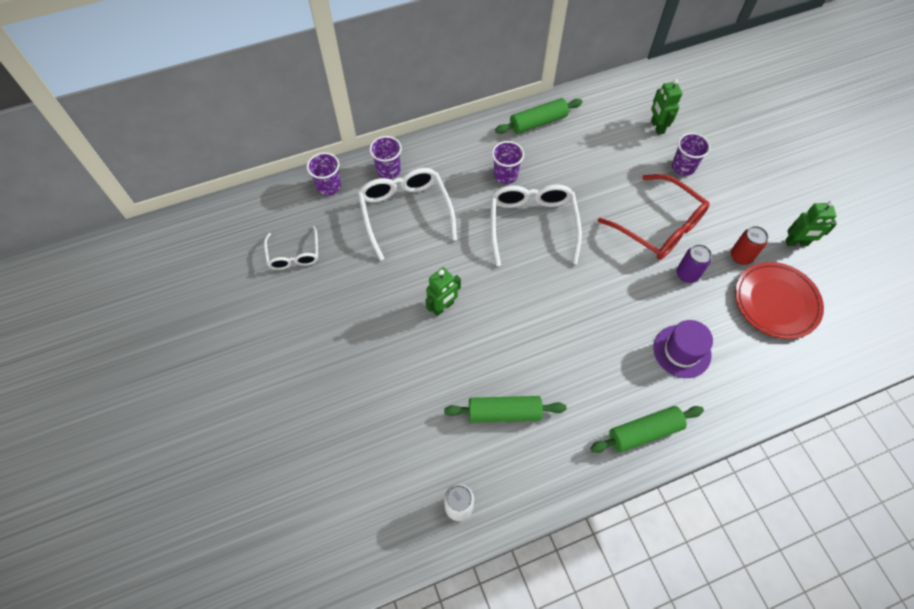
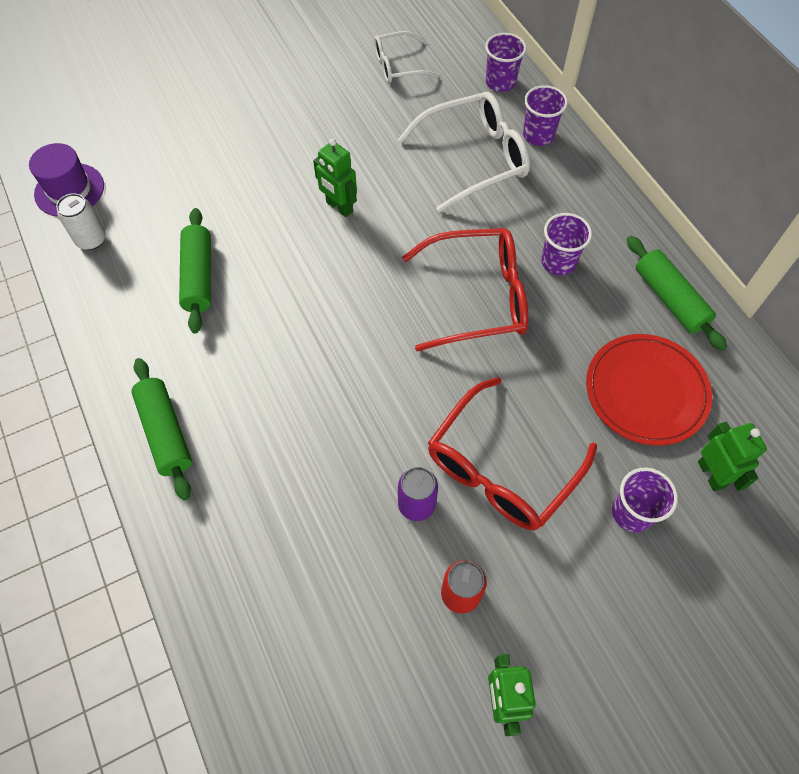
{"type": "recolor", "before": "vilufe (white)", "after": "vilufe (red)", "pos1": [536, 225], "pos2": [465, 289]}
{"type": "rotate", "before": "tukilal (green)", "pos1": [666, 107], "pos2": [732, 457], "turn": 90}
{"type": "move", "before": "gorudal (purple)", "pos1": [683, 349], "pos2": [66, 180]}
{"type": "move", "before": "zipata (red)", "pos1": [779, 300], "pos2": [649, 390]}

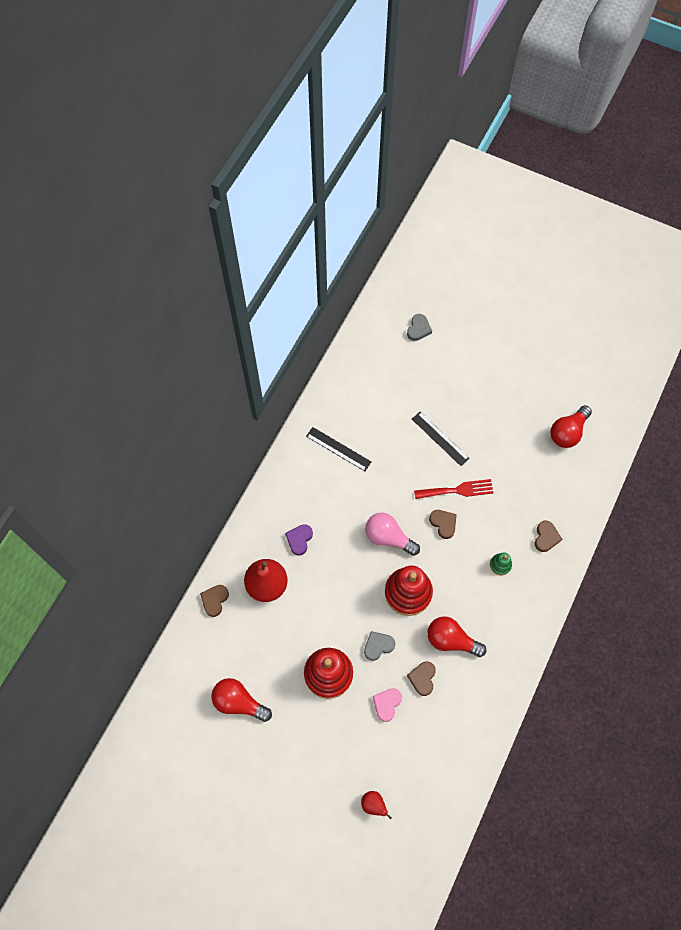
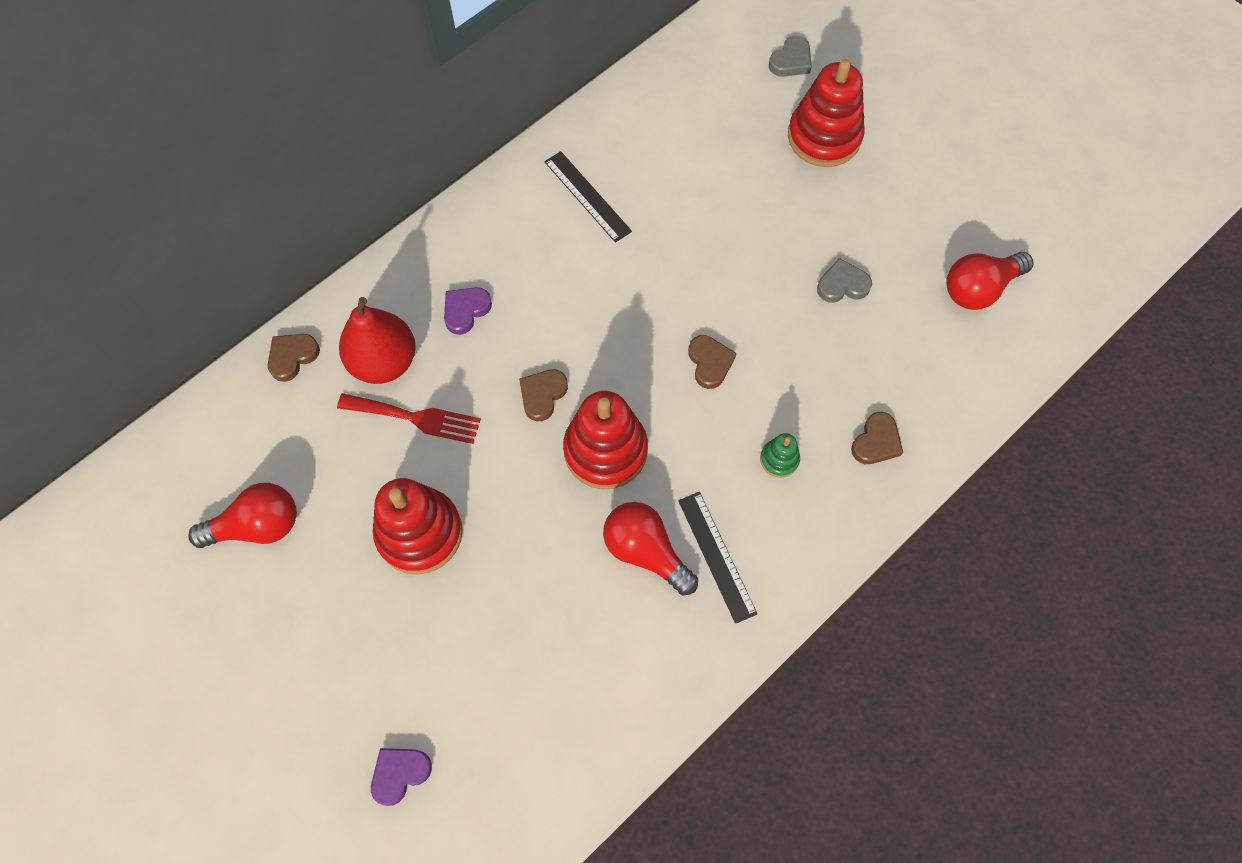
{"type": "rotate", "before": "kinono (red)", "pos1": [241, 700], "pos2": [242, 515], "turn": 120}
{"type": "replace", "before": "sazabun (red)", "after": "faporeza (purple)", "pos1": [376, 805], "pos2": [401, 777]}
{"type": "move", "before": "faporeza (grey)", "pos1": [379, 646], "pos2": [844, 280]}
{"type": "delete", "before": "kinono (pink)", "pos1": [392, 534]}
{"type": "delete", "before": "faporeza (pink)", "pos1": [387, 705]}
{"type": "move", "before": "faporeza (brown)", "pos1": [421, 678], "pos2": [543, 395]}
{"type": "move", "before": "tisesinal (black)", "pos1": [441, 439], "pos2": [717, 558]}
{"type": "move", "before": "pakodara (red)", "pos1": [454, 489], "pos2": [409, 418]}
{"type": "insert", "after": "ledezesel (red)", "pos2": [826, 113]}

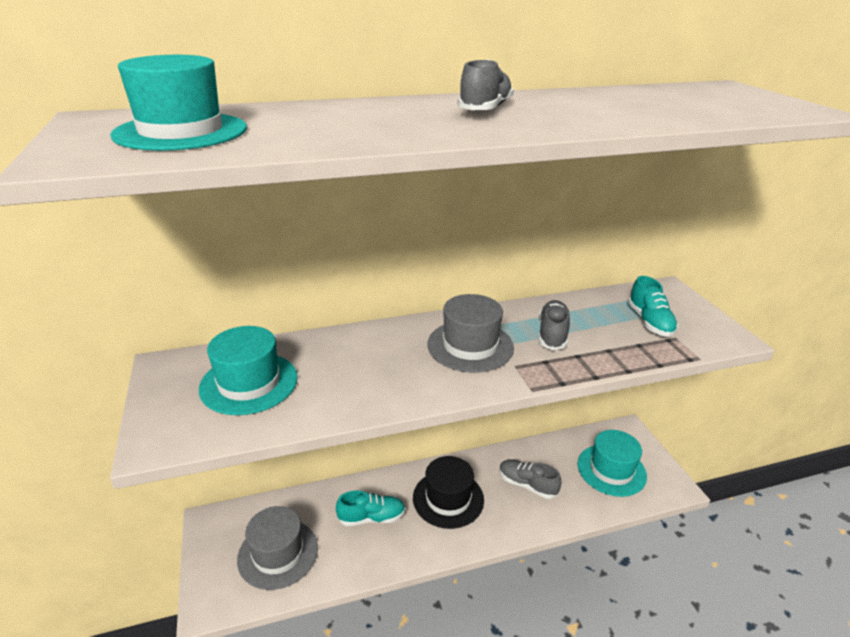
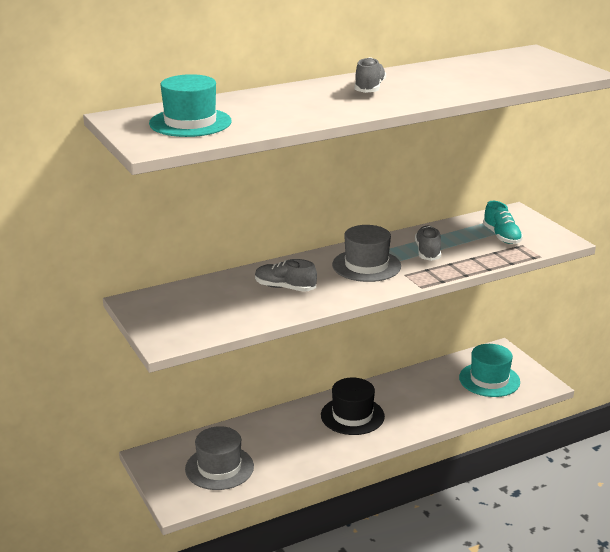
{"type": "delete", "before": "gorudal (turquoise)", "pos1": [248, 370]}
{"type": "delete", "before": "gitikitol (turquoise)", "pos1": [370, 508]}
{"type": "move", "before": "gitikitol (grey)", "pos1": [530, 479], "pos2": [286, 275]}

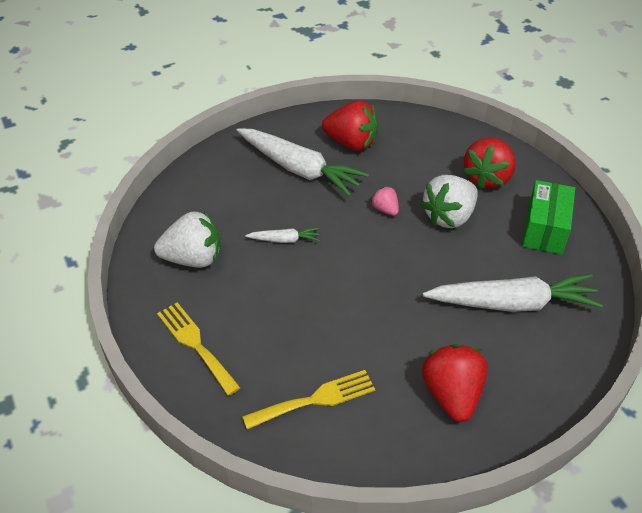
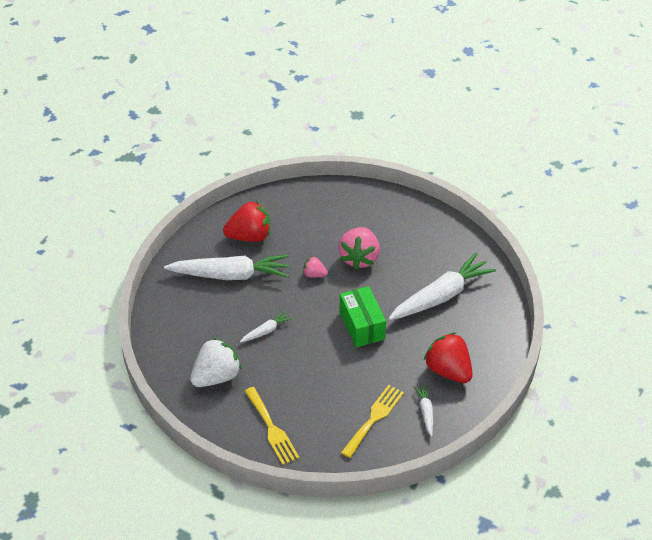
{"type": "rotate", "before": "pakodara (yellow)", "pos1": [199, 349], "pos2": [272, 426], "turn": -135}
{"type": "recolor", "before": "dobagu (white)", "after": "dobagu (pink)", "pos1": [449, 201], "pos2": [359, 248]}
{"type": "delete", "before": "dobagu (red)", "pos1": [489, 163]}
{"type": "move", "before": "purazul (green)", "pos1": [548, 217], "pos2": [363, 316]}
{"type": "insert", "after": "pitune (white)", "pos2": [423, 410]}

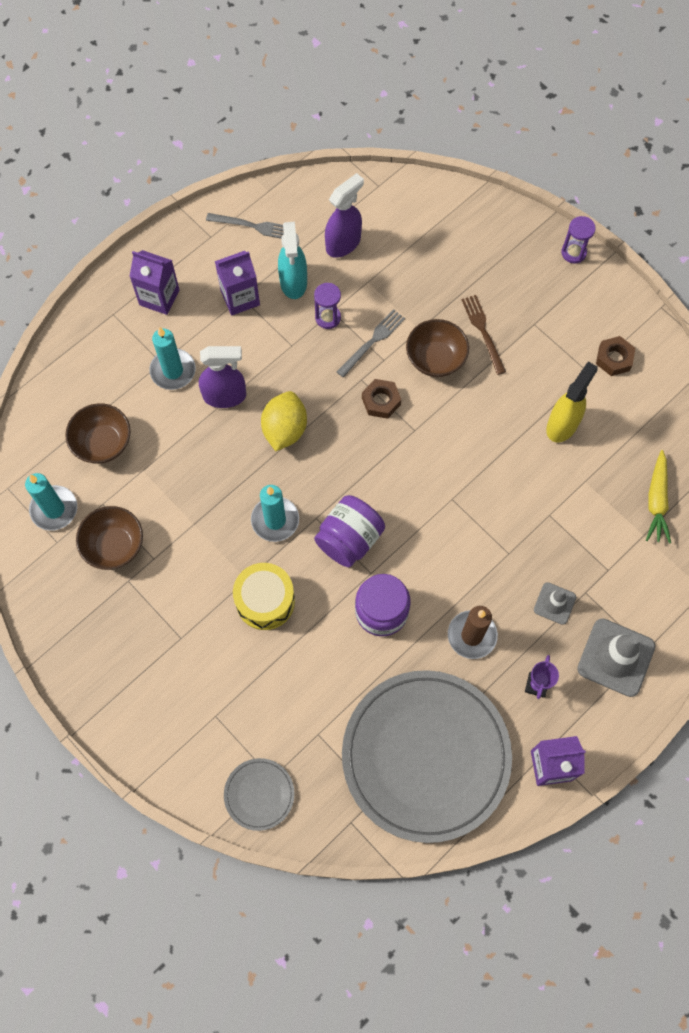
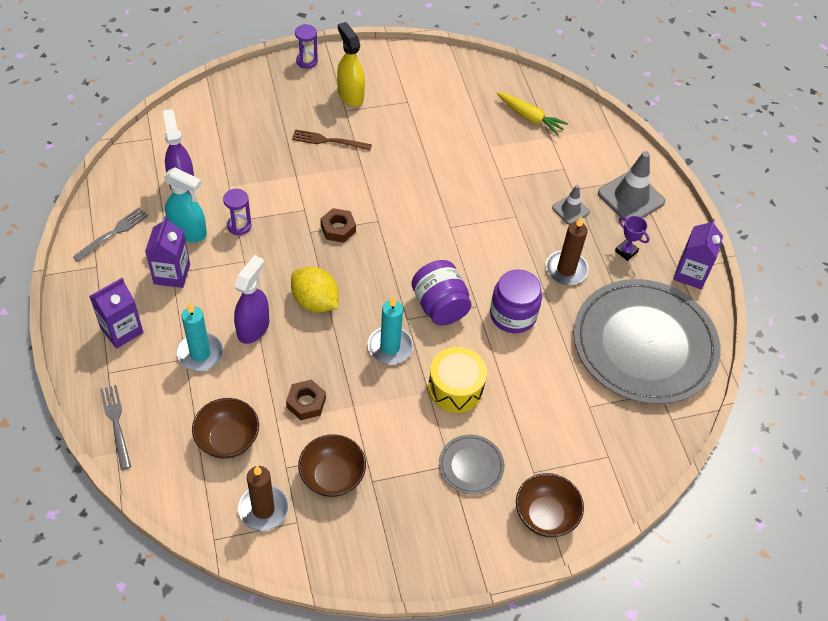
{"type": "recolor", "before": "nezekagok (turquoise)", "after": "nezekagok (brown)", "pos1": [51, 502], "pos2": [263, 498]}
{"type": "move", "before": "zipata (grey)", "pos1": [259, 794], "pos2": [472, 465]}
{"type": "move", "before": "pakodara (grey)", "pos1": [370, 343], "pos2": [115, 427]}
{"type": "move", "before": "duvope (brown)", "pos1": [437, 348], "pos2": [550, 505]}
{"type": "move", "before": "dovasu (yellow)", "pos1": [572, 402], "pos2": [351, 64]}
{"type": "move", "before": "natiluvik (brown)", "pos1": [615, 356], "pos2": [306, 400]}

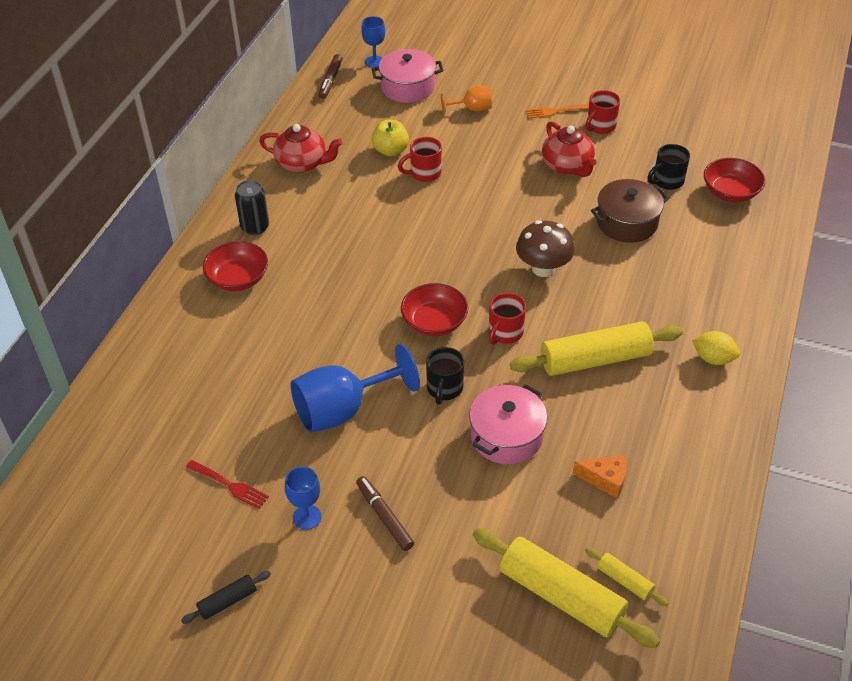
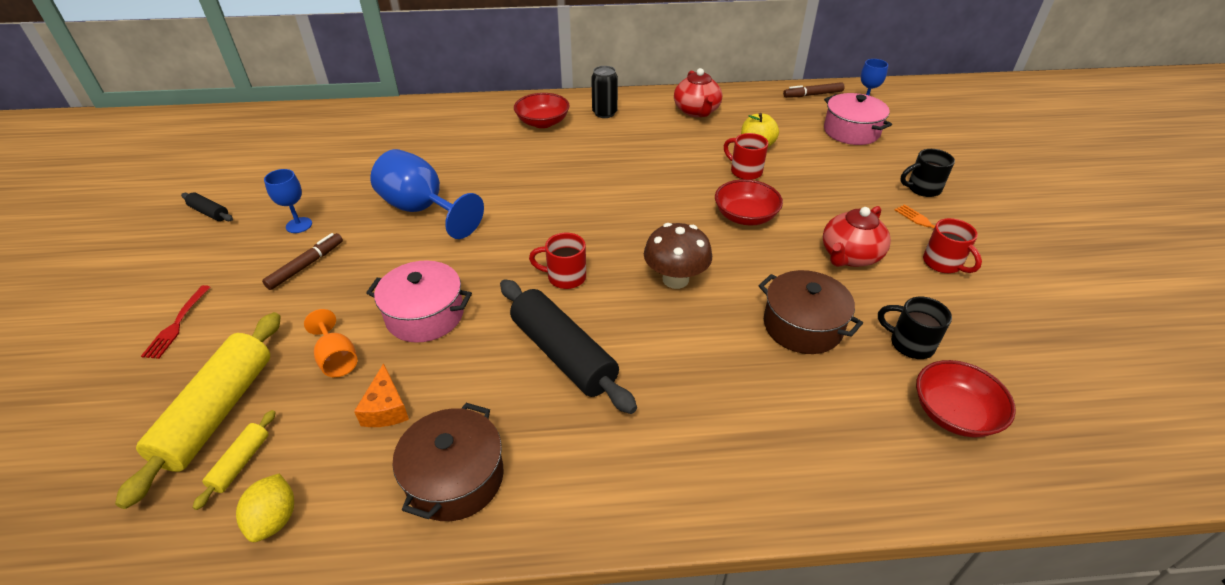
{"type": "move", "before": "pakodara (red)", "pos1": [227, 484], "pos2": [176, 322]}
{"type": "move", "before": "duvope (red)", "pos1": [434, 309], "pos2": [749, 202]}
{"type": "move", "before": "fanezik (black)", "pos1": [445, 376], "pos2": [927, 173]}
{"type": "move", "before": "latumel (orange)", "pos1": [466, 100], "pos2": [331, 343]}
{"type": "recolor", "before": "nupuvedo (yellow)", "after": "nupuvedo (black)", "pos1": [596, 348], "pos2": [568, 346]}
{"type": "rotate", "before": "fanezik (red)", "pos1": [602, 112], "pos2": [952, 245], "turn": -135}
{"type": "move", "before": "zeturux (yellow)", "pos1": [716, 348], "pos2": [265, 508]}
{"type": "insert", "after": "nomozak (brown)", "pos2": [448, 462]}

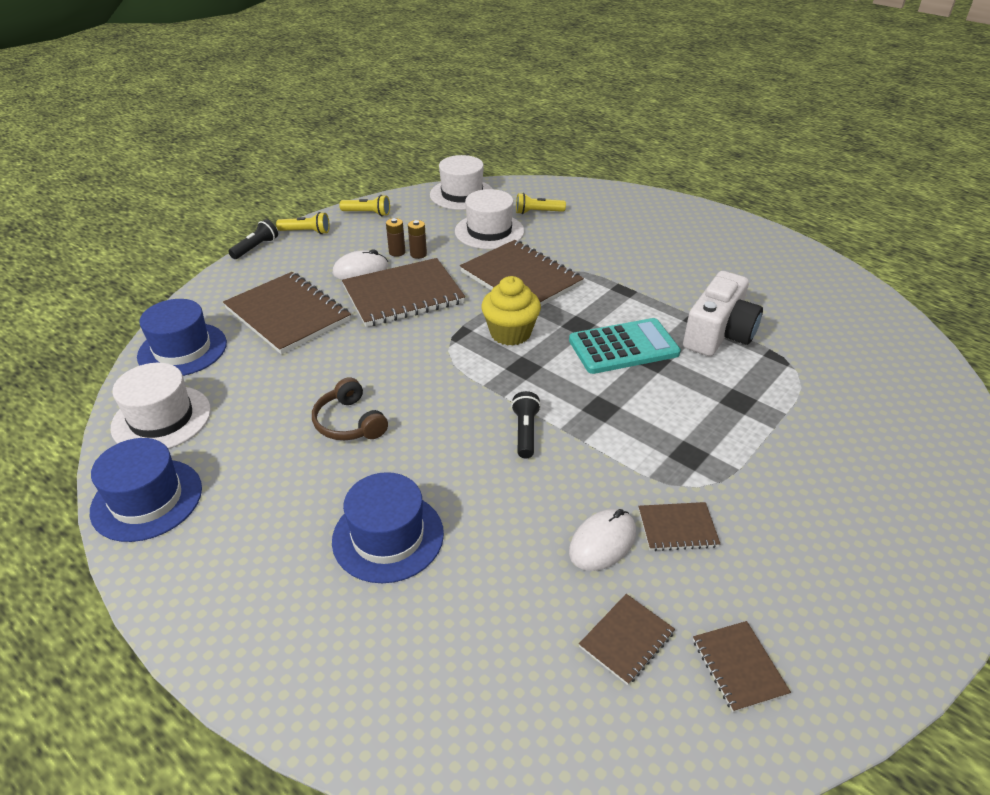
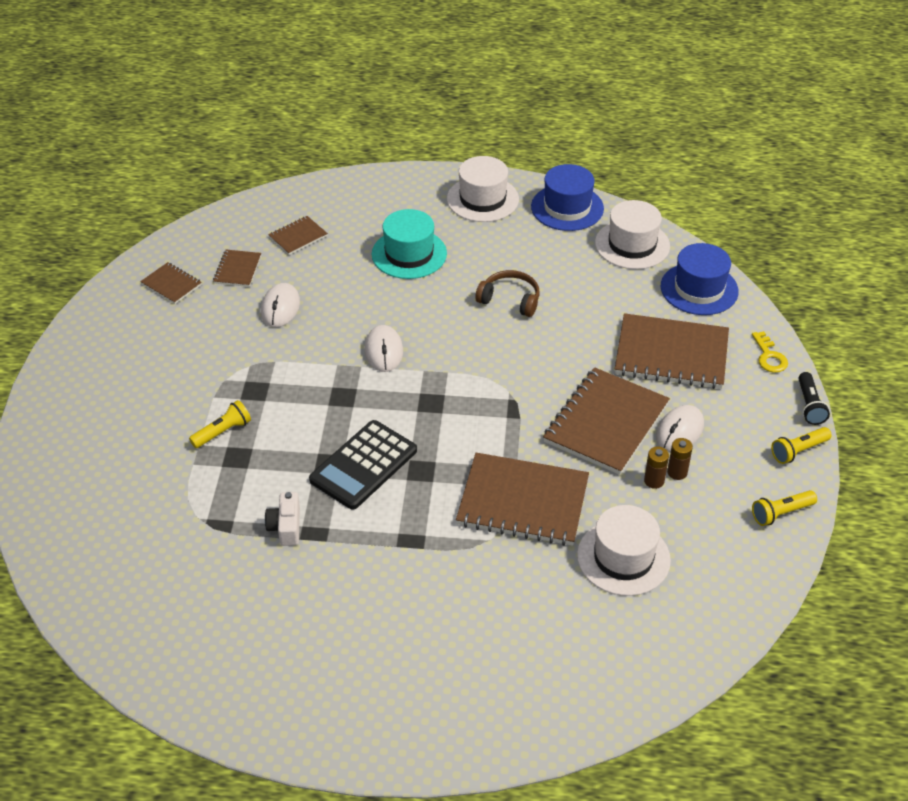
{"type": "recolor", "before": "gorudal (blue)", "after": "gorudal (turquoise)", "pos1": [388, 527], "pos2": [409, 244]}
{"type": "move", "before": "gorudal (white)", "pos1": [461, 182], "pos2": [483, 189]}
{"type": "delete", "before": "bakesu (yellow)", "pos1": [511, 311]}
{"type": "replace", "before": "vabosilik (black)", "after": "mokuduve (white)", "pos1": [526, 425], "pos2": [383, 348]}
{"type": "move", "before": "vabosilik (yellow)", "pos1": [541, 203], "pos2": [220, 424]}
{"type": "recolor", "before": "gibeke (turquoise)", "after": "gibeke (black)", "pos1": [625, 346], "pos2": [363, 465]}
{"type": "move", "before": "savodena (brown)", "pos1": [679, 526], "pos2": [298, 235]}
{"type": "resize", "before": "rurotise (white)", "pos1": [723, 313], "pos2": [282, 519], "scale": 0.52}
{"type": "insert", "after": "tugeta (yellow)", "pos2": [770, 352]}

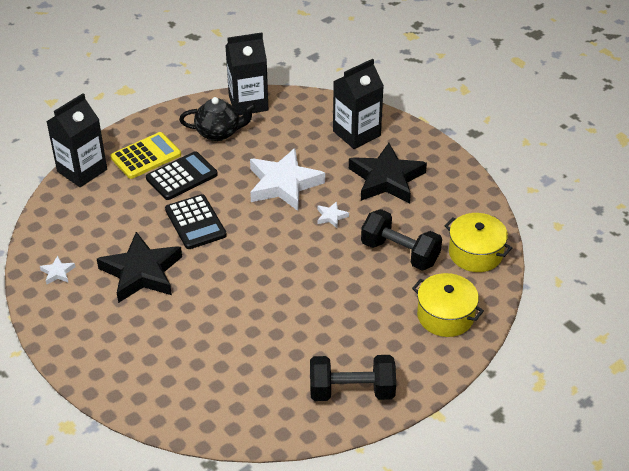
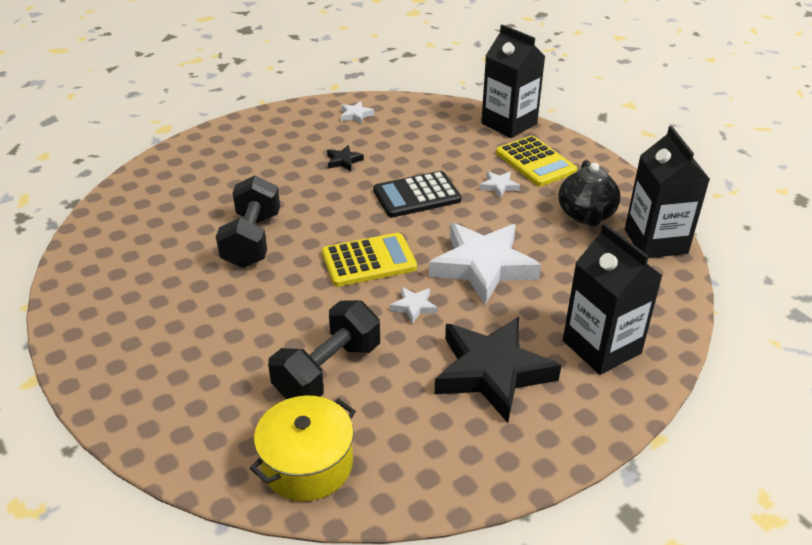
{"type": "resize", "before": "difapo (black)", "pos1": [139, 267], "pos2": [345, 158], "scale": 0.41}
{"type": "replace", "before": "gibeke (black)", "after": "difapo (white)", "pos1": [182, 175], "pos2": [500, 184]}
{"type": "move", "before": "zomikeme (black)", "pos1": [353, 378], "pos2": [248, 221]}
{"type": "delete", "before": "nomozak (yellow)", "pos1": [448, 305]}
{"type": "insert", "after": "gibeke (yellow)", "pos2": [369, 260]}

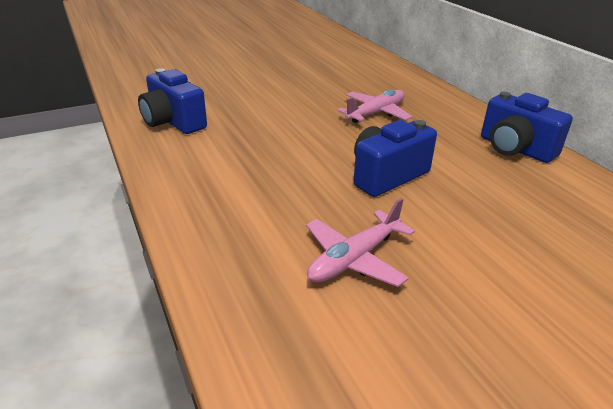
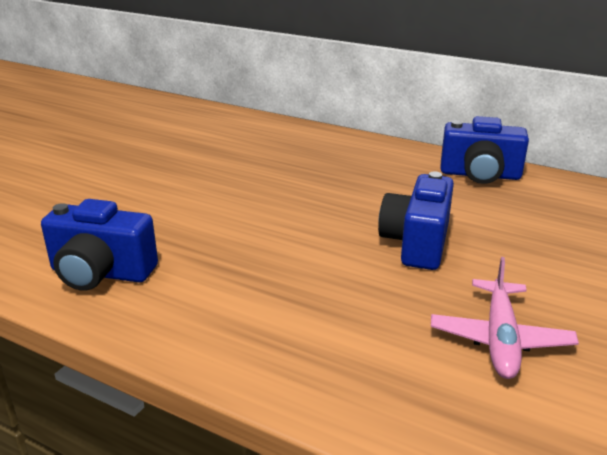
{"type": "delete", "before": "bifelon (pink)", "pos1": [374, 106]}

